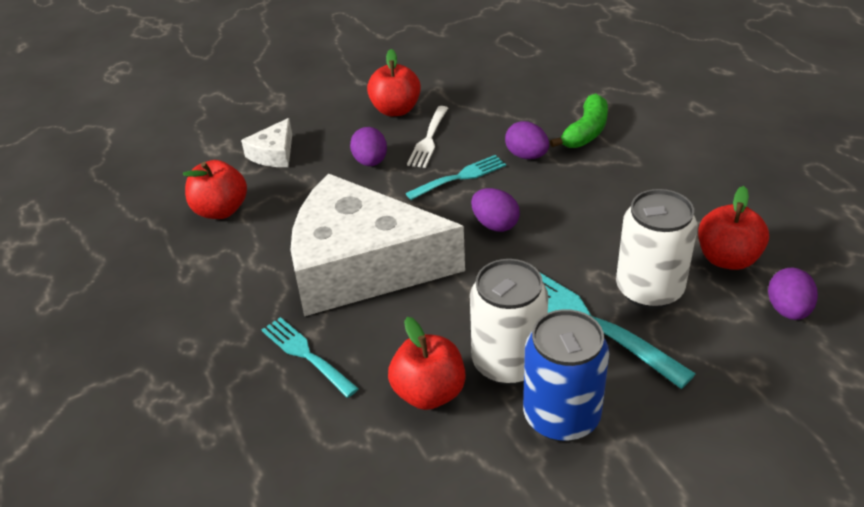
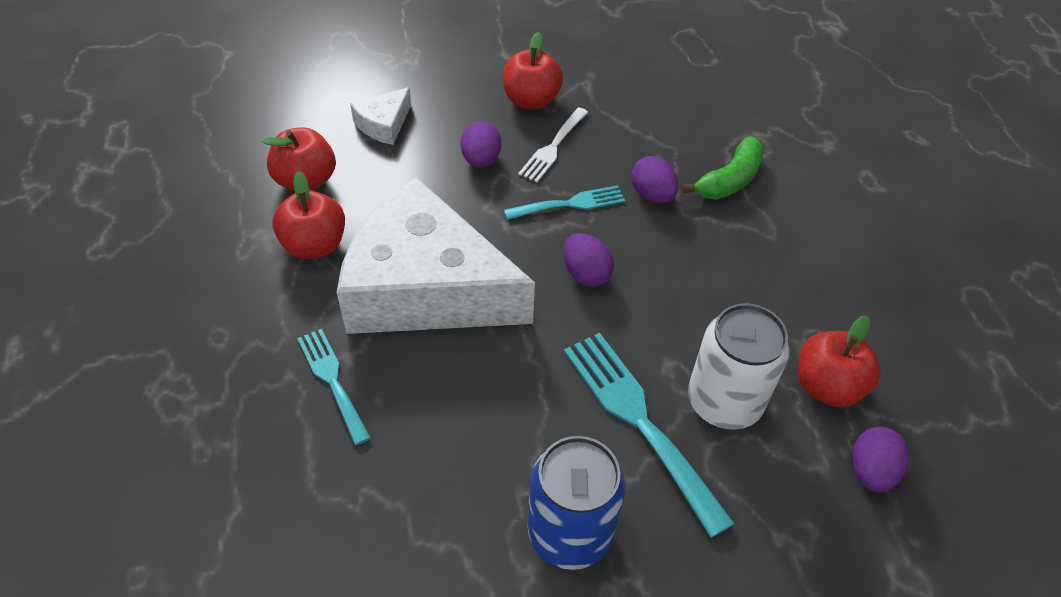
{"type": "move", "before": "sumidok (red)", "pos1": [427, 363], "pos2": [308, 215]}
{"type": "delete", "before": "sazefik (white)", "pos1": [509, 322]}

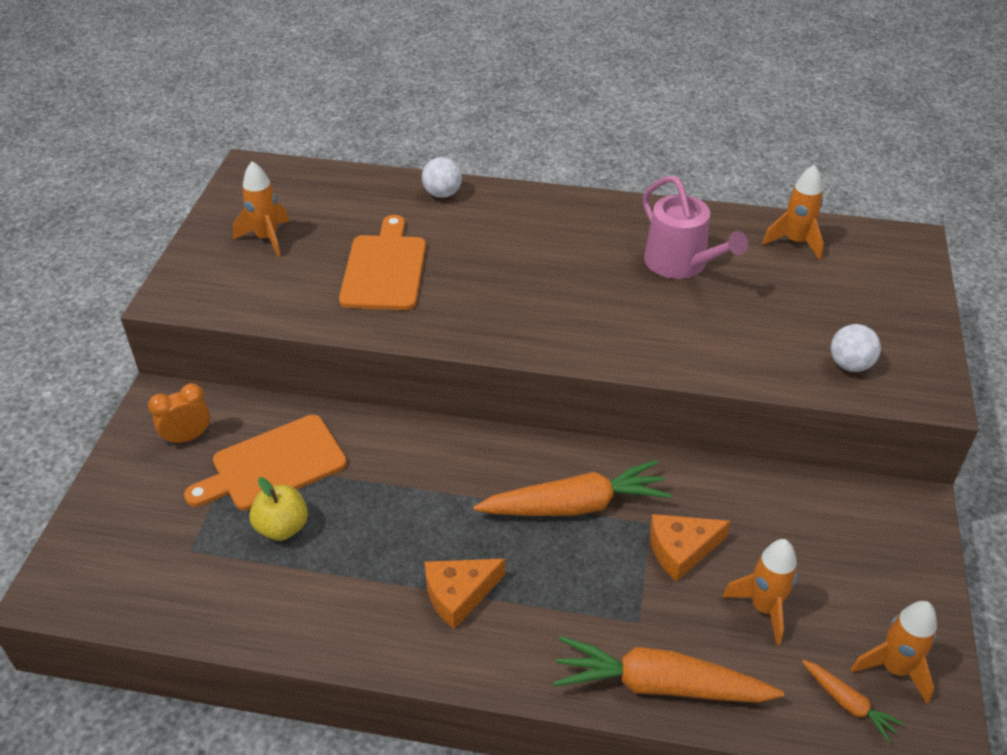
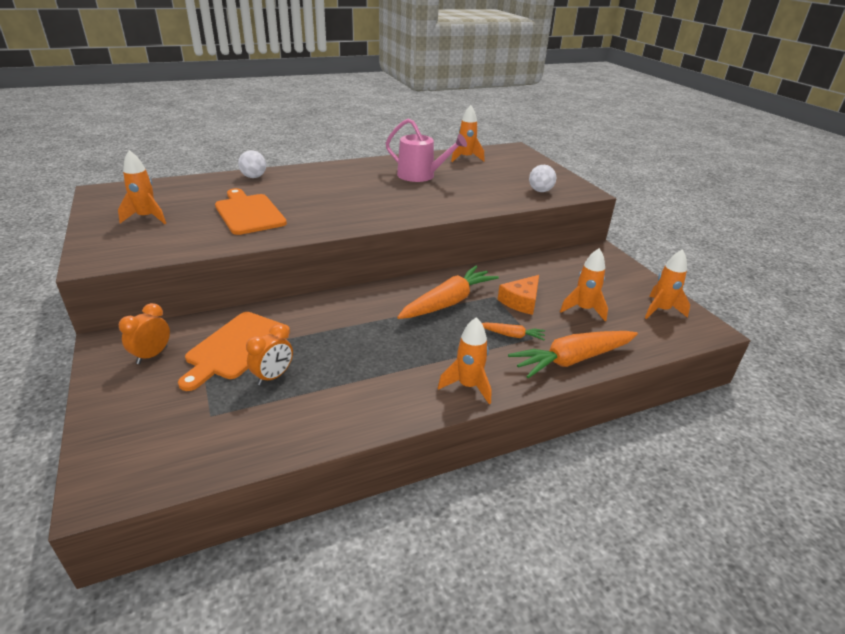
{"type": "replace", "before": "sumidok (yellow)", "after": "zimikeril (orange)", "pos1": [278, 509], "pos2": [269, 354]}
{"type": "delete", "before": "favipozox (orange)", "pos1": [465, 594]}
{"type": "move", "before": "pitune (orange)", "pos1": [853, 701], "pos2": [513, 331]}
{"type": "insert", "after": "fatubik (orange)", "pos2": [465, 360]}

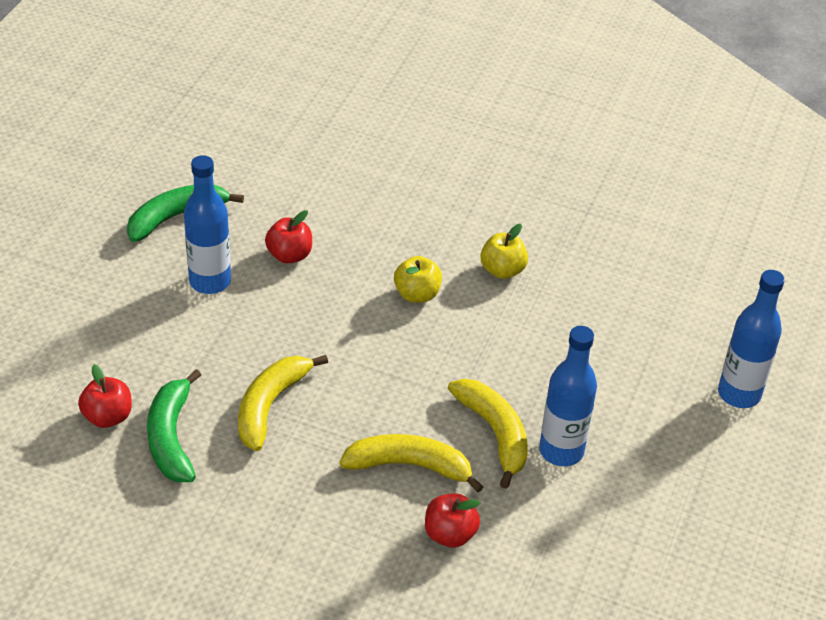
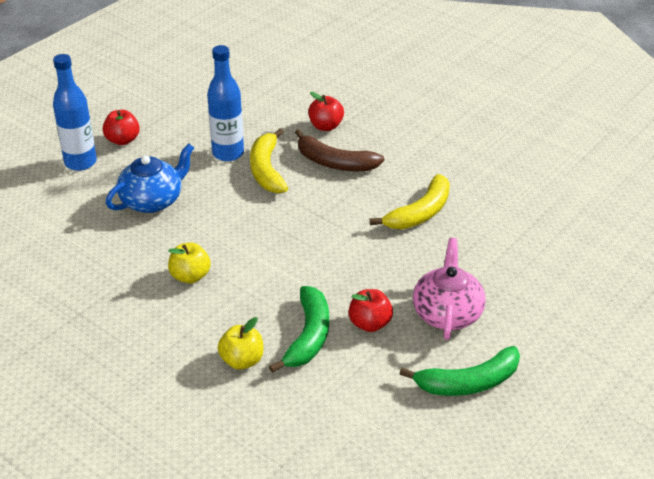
{"type": "move", "before": "sumidok (red)", "pos1": [105, 396], "pos2": [121, 127]}
{"type": "move", "before": "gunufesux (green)", "pos1": [174, 425], "pos2": [299, 329]}
{"type": "replace", "before": "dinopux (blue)", "after": "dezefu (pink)", "pos1": [207, 224], "pos2": [449, 289]}
{"type": "recolor", "before": "gunufesux (yellow)", "after": "gunufesux (brown)", "pos1": [411, 463], "pos2": [339, 150]}
{"type": "move", "before": "sumidok (yellow)", "pos1": [418, 279], "pos2": [240, 343]}
{"type": "insert", "after": "dezefu (blue)", "pos2": [150, 178]}

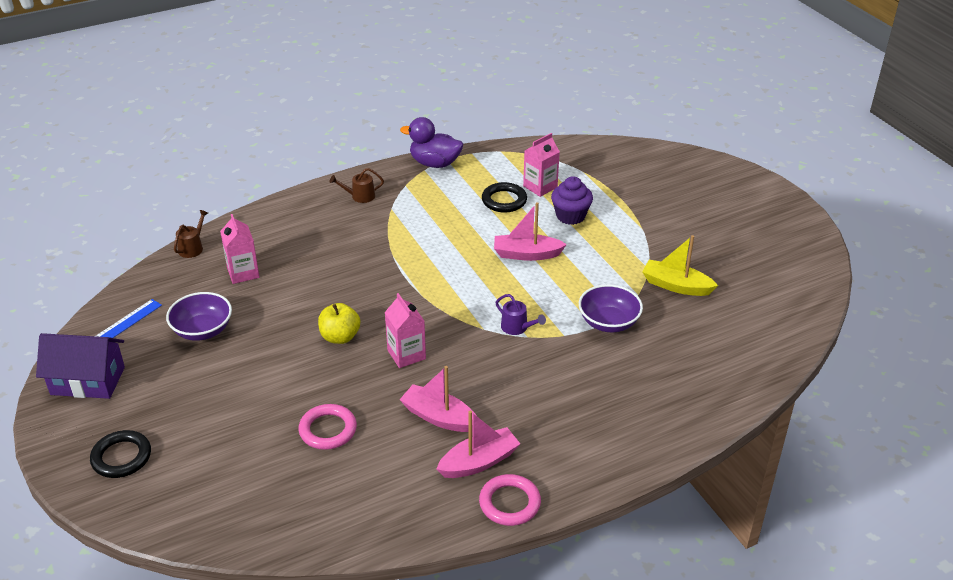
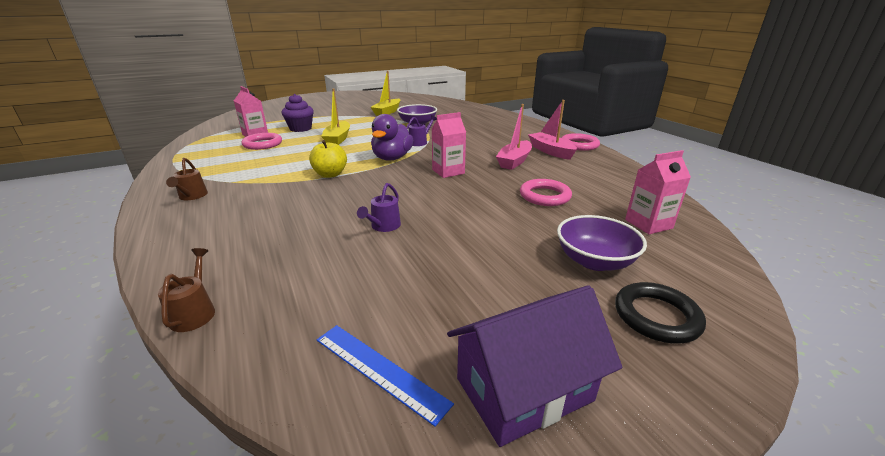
{"type": "rotate", "before": "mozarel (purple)", "pos1": [80, 366], "pos2": [534, 366], "turn": 60}
{"type": "move", "before": "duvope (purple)", "pos1": [199, 316], "pos2": [602, 243]}
{"type": "rotate", "before": "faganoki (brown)", "pos1": [191, 234], "pos2": [186, 290], "turn": 60}
{"type": "move", "before": "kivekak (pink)", "pos1": [239, 249], "pos2": [658, 192]}
{"type": "move", "before": "sumidok (yellow)", "pos1": [339, 323], "pos2": [328, 159]}
{"type": "move", "before": "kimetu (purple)", "pos1": [431, 142], "pos2": [392, 137]}
{"type": "recolor", "before": "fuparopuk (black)", "after": "fuparopuk (pink)", "pos1": [504, 197], "pos2": [262, 141]}
{"type": "recolor", "before": "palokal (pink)", "after": "palokal (yellow)", "pos1": [530, 231], "pos2": [335, 117]}
{"type": "insert", "after": "faganoki (purple)", "pos2": [379, 207]}

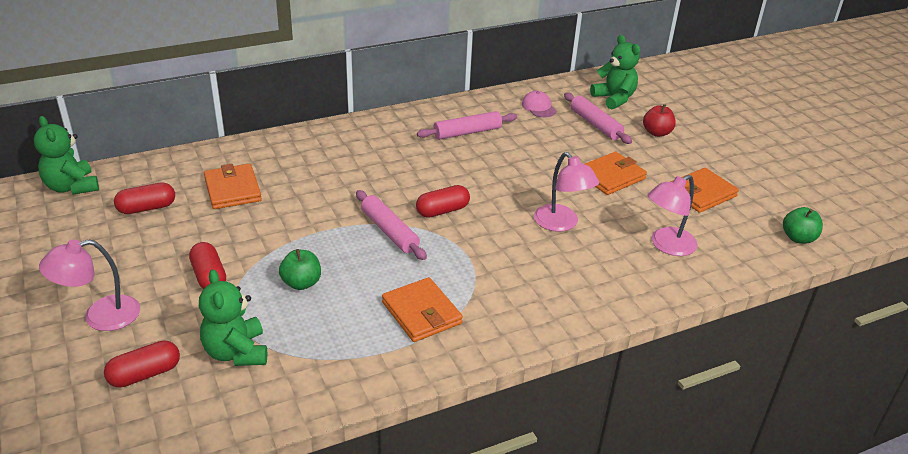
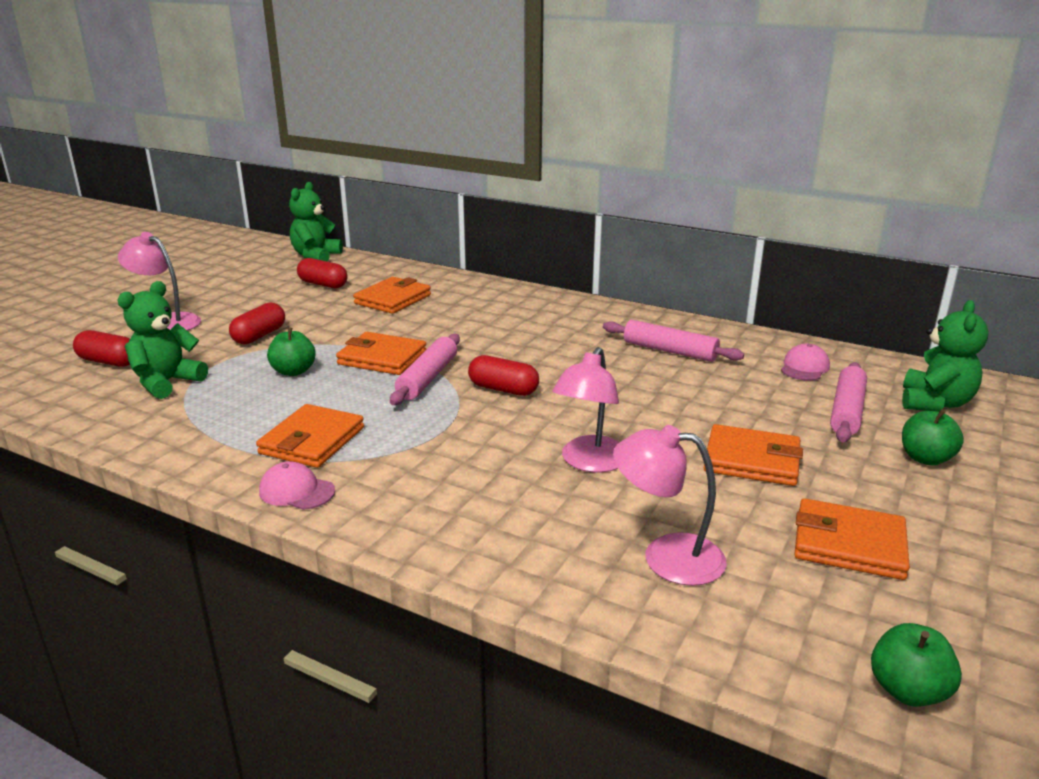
{"type": "recolor", "before": "sumidok (red)", "after": "sumidok (green)", "pos1": [659, 120], "pos2": [933, 437]}
{"type": "insert", "after": "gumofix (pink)", "pos2": [297, 485]}
{"type": "insert", "after": "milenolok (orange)", "pos2": [381, 353]}

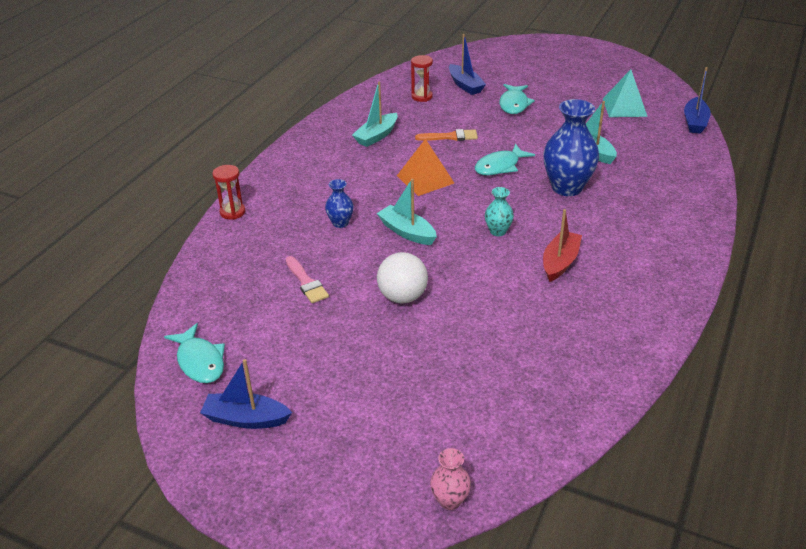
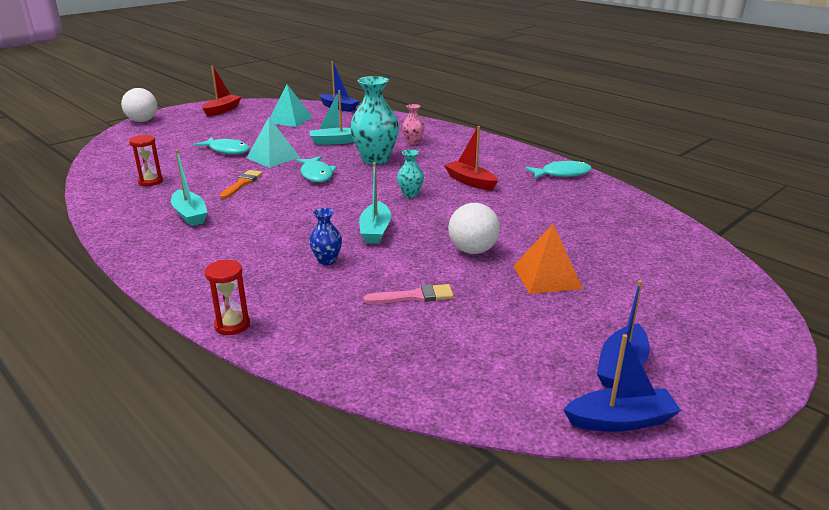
{"type": "move", "before": "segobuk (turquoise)", "pos1": [194, 353], "pos2": [558, 170]}
{"type": "rotate", "before": "palokal (turquoise)", "pos1": [407, 212], "pos2": [375, 203], "turn": -60}
{"type": "move", "before": "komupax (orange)", "pos1": [425, 167], "pos2": [548, 259]}
{"type": "move", "before": "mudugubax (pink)", "pos1": [450, 479], "pos2": [413, 124]}
{"type": "move", "before": "palokal (blue)", "pos1": [467, 64], "pos2": [622, 383]}
{"type": "recolor", "before": "mudugubax (blue)", "after": "mudugubax (turquoise)", "pos1": [571, 147], "pos2": [374, 120]}
{"type": "insert", "after": "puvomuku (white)", "pos2": [139, 105]}
{"type": "insert", "after": "palokal (red)", "pos2": [221, 91]}
{"type": "insert", "after": "komupax (turquoise)", "pos2": [273, 142]}

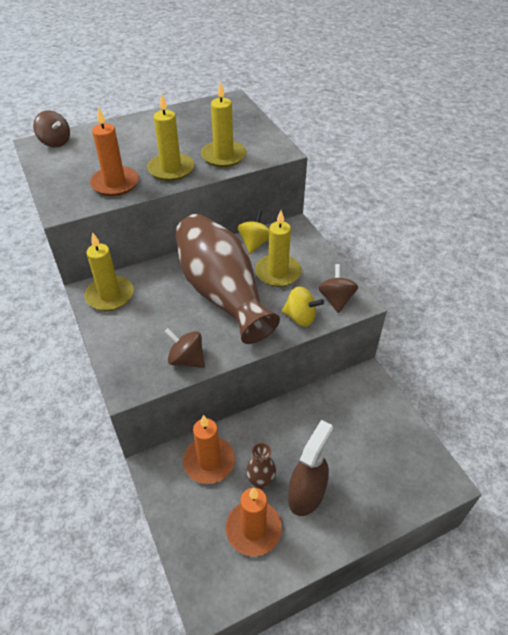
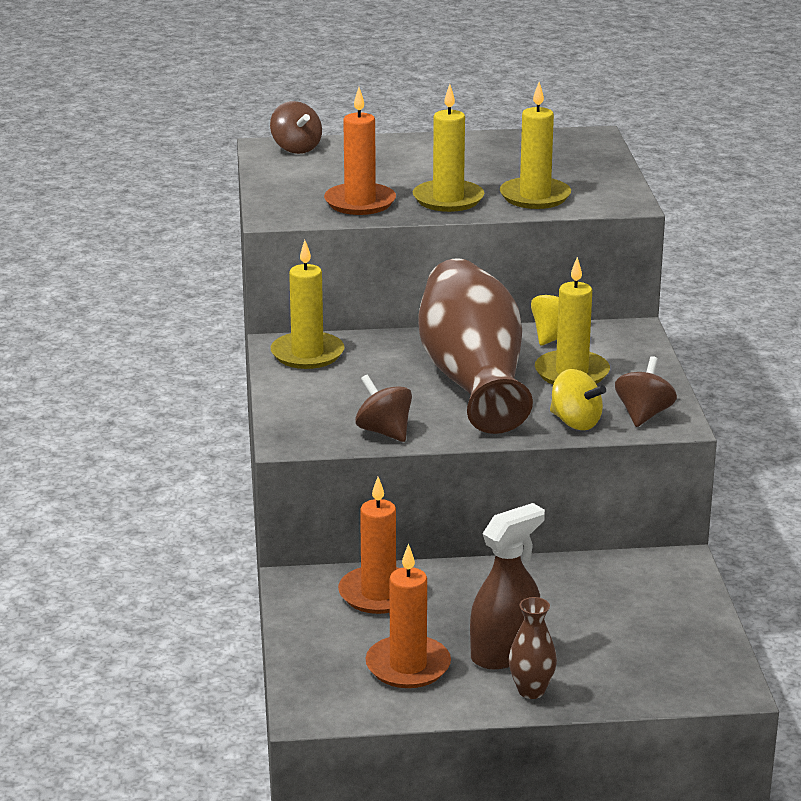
{"type": "move", "before": "mudugubax (brown)", "pos1": [261, 465], "pos2": [533, 648]}

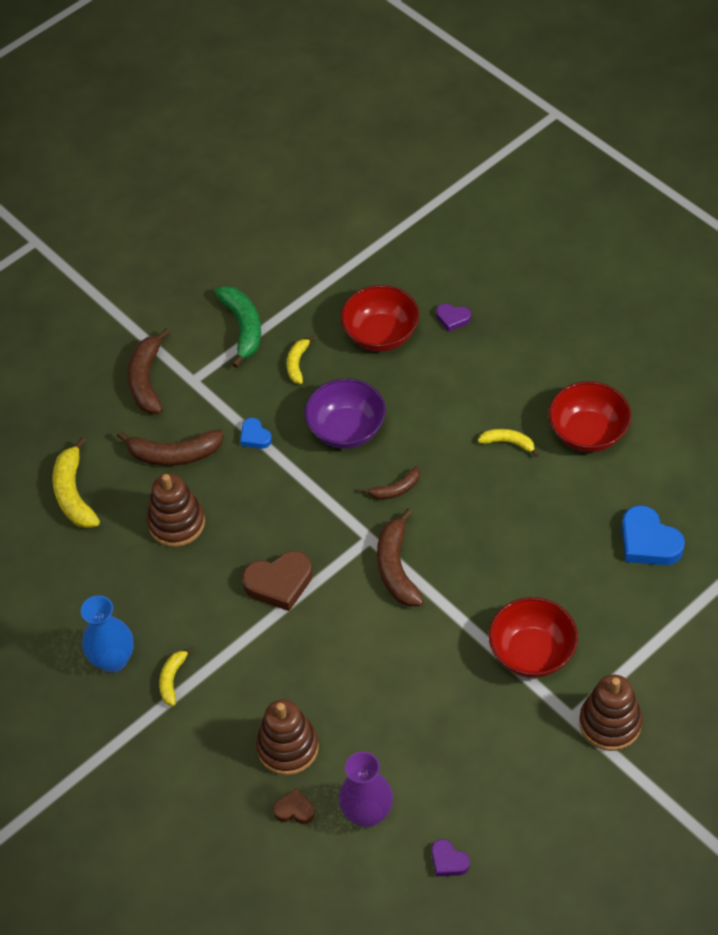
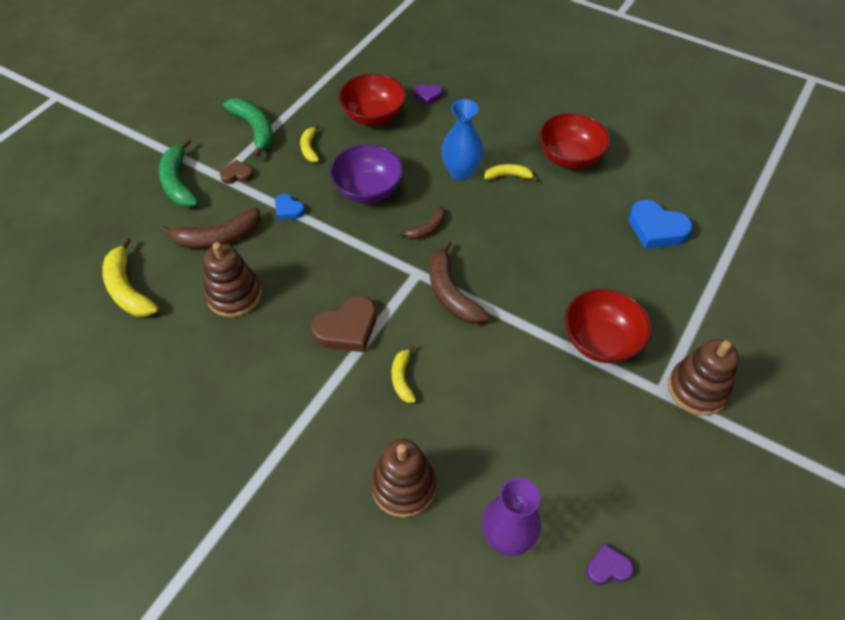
{"type": "move", "before": "mudugubax (blue)", "pos1": [107, 633], "pos2": [462, 140]}
{"type": "recolor", "before": "gunufesux (brown)", "after": "gunufesux (green)", "pos1": [149, 371], "pos2": [179, 173]}
{"type": "move", "before": "gunufesux (yellow)", "pos1": [176, 676], "pos2": [404, 374]}
{"type": "move", "before": "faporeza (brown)", "pos1": [294, 806], "pos2": [236, 172]}
{"type": "rotate", "before": "faporeza (purple)", "pos1": [450, 858], "pos2": [610, 564], "turn": 150}

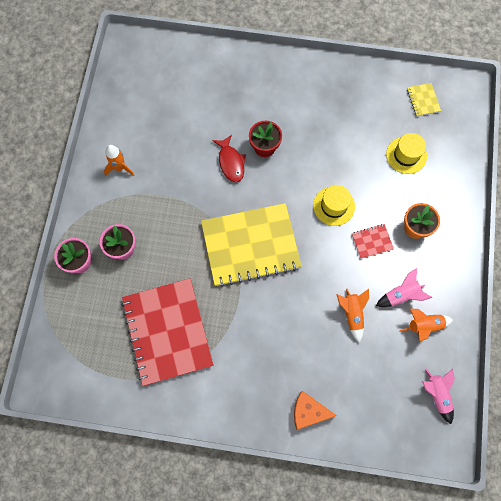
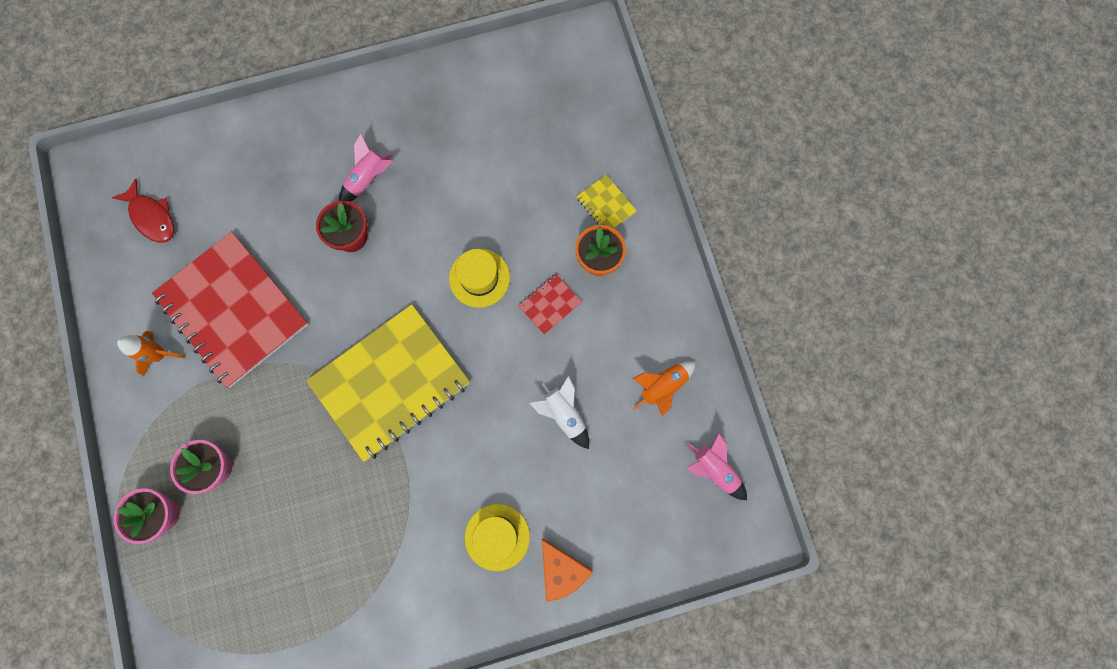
{"type": "move", "before": "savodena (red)", "pos1": [167, 332], "pos2": [230, 309]}
{"type": "move", "before": "segobuk (red)", "pos1": [229, 158], "pos2": [143, 210]}
{"type": "rotate", "before": "favipozox (orange)", "pos1": [315, 410], "pos2": [567, 570], "turn": -105}
{"type": "recolor", "before": "fatubik (orange)", "after": "fatubik (white)", "pos1": [352, 316], "pos2": [559, 412]}
{"type": "move", "before": "fatubik (pink)", "pos1": [404, 287], "pos2": [366, 167]}
{"type": "move", "before": "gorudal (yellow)", "pos1": [406, 153], "pos2": [497, 537]}
{"type": "move", "before": "savodena (yellow)", "pos1": [424, 100], "pos2": [606, 201]}

